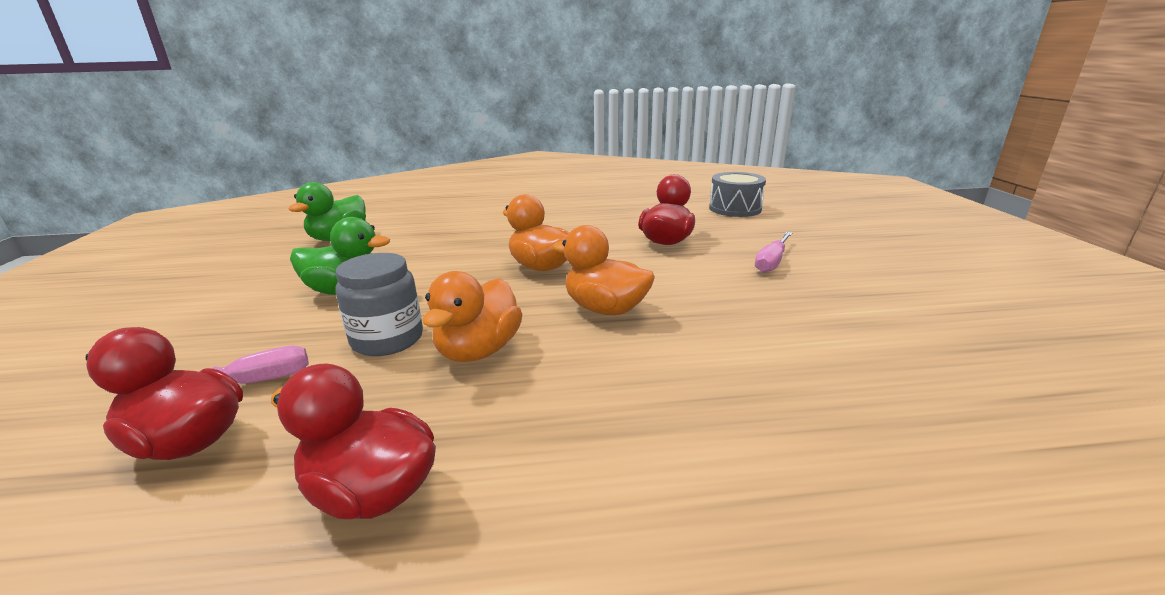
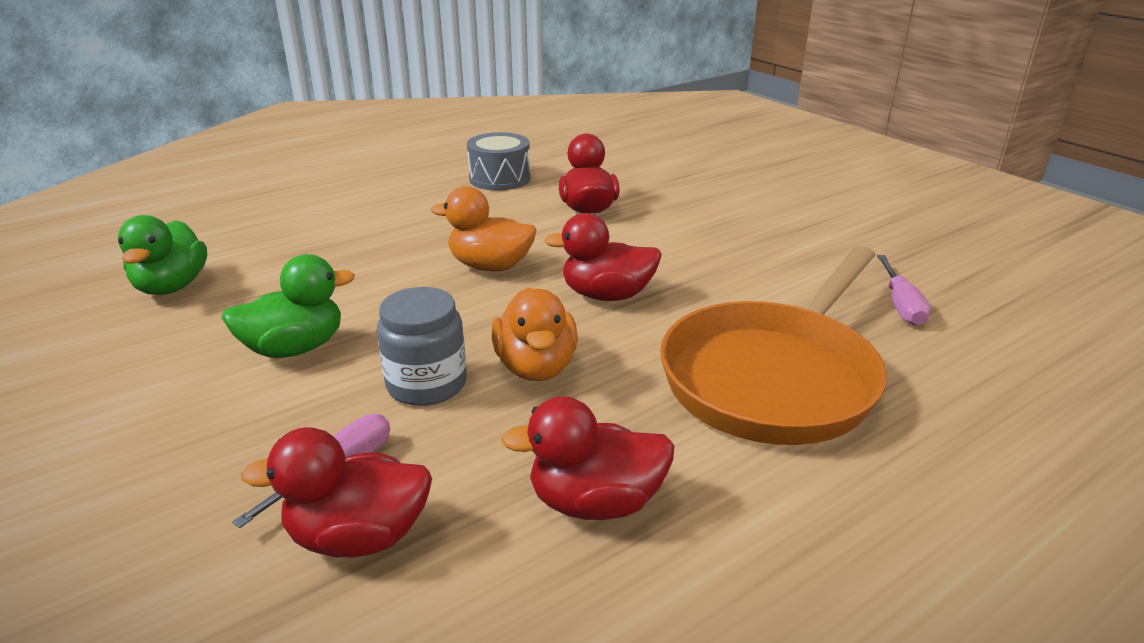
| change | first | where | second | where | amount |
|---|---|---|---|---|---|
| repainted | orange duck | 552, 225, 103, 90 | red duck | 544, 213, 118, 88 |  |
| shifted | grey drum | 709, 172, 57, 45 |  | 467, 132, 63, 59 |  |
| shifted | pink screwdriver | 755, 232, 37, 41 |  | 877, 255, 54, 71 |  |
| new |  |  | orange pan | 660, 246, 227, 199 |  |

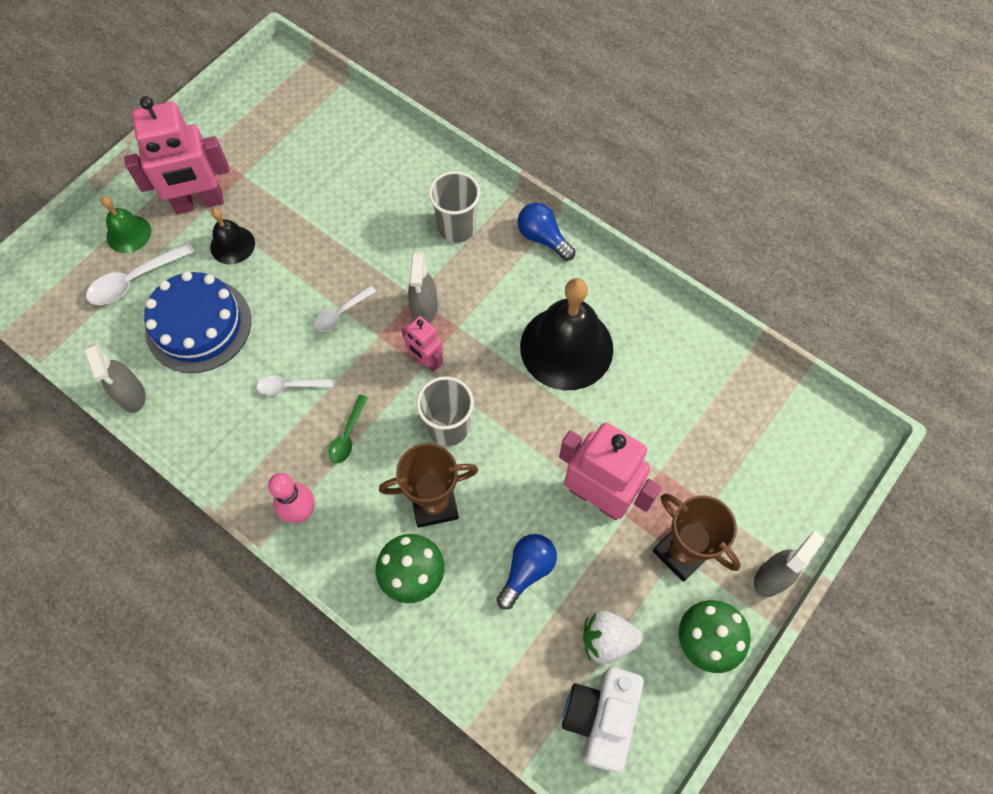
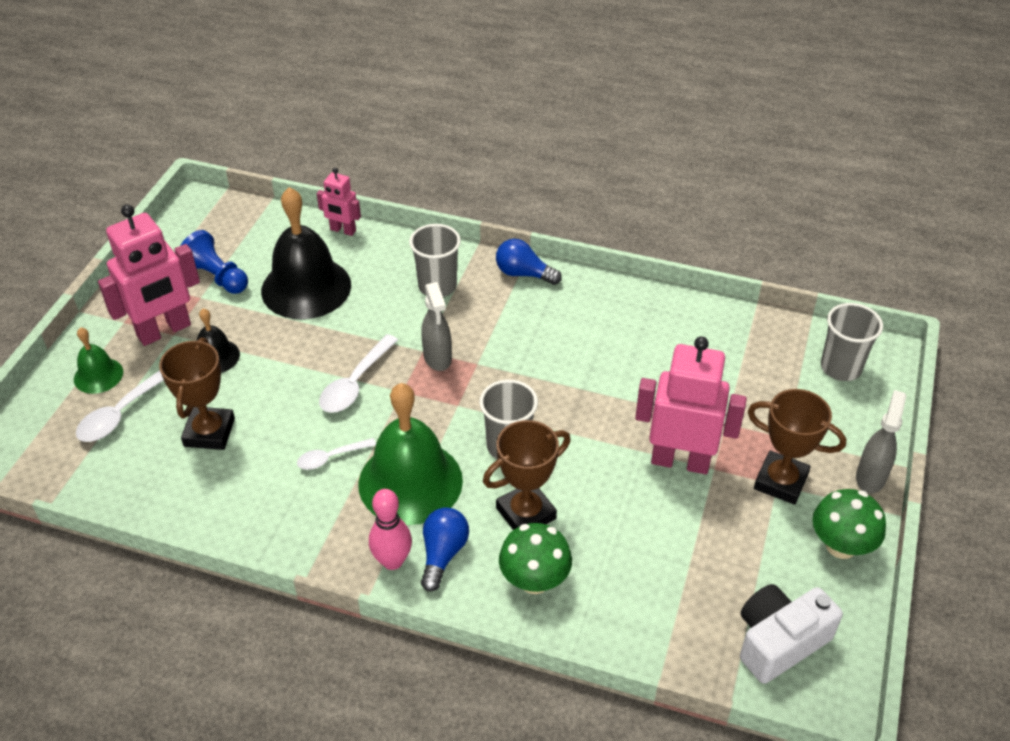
| change | first | where | second | where | amount |
|---|---|---|---|---|---|
| gone | grey spray bottle | 84, 342, 62, 71 |  |  |  |
| swapped | blue cake | 144, 271, 107, 102 | brown trophy | 159, 338, 76, 112 |  |
| scaled | white spoon | 314, 286, 62, 46 |  | 319, 334, 79, 79 | x1.58 |
| swapped | green spoon | 328, 395, 40, 69 | green bell | 358, 383, 105, 142 |  |
| shifted | pink robot | 401, 316, 42, 56 |  | 317, 168, 44, 68 |  |
| shifted | blue light bulb | 497, 534, 60, 76 |  | 421, 507, 48, 85 |  |
| shifted | black bell | 520, 278, 93, 112 |  | 261, 187, 90, 132 |  |
| rotated | white camera | 562, 667, 82, 106 |  | 740, 584, 103, 100 | 60 degrees clockwise |
| gone | white strawberry | 583, 611, 60, 53 |  |  |  |
| new |  |  | blue pawn | 180, 230, 68, 64 |  |
| new |  |  | grey cup | 821, 303, 62, 78 |  |

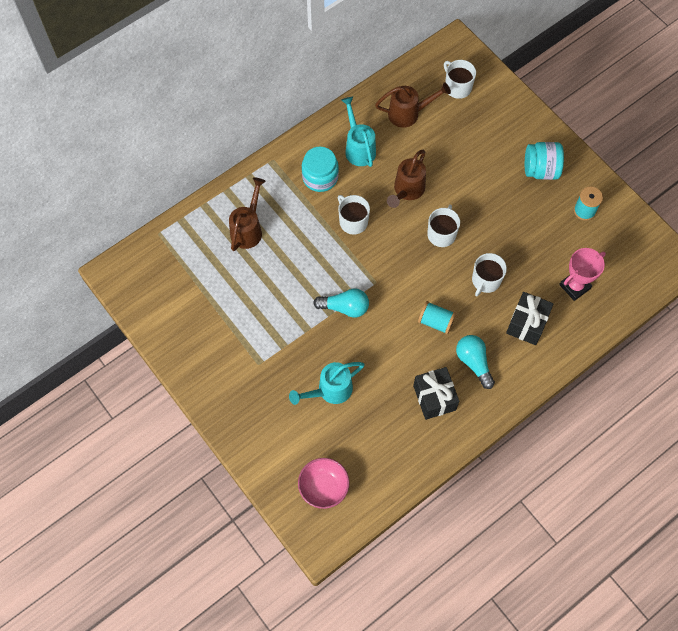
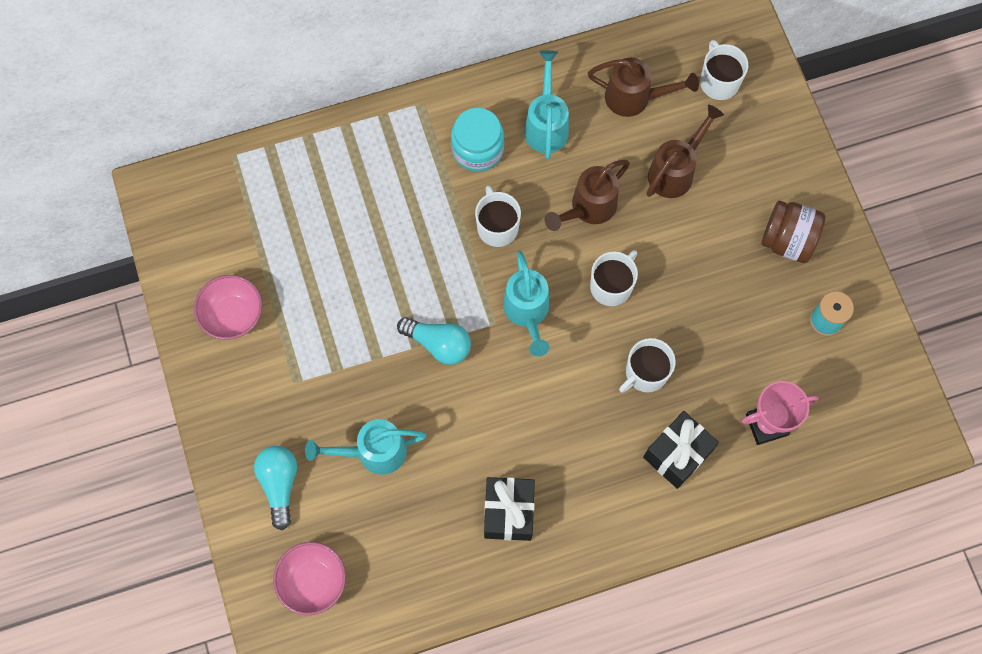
| change | first | where | second | where | amount |
|---|---|---|---|---|---|
| shifted | brown watering can | 229, 177, 37, 74 |  | 646, 105, 78, 93 |  |
| gone | turquoise spool | 418, 301, 38, 33 |  |  |  |
| shifted | turquoise light bulb | 456, 335, 39, 54 |  | 254, 446, 43, 84 |  |
| repainted | turquoise jar | 525, 142, 39, 38 | brown jar | 762, 200, 64, 63 |  |
| new |  |  | pink bowl | 194, 275, 68, 65 |  |
| new |  |  | turquoise watering can | 503, 251, 46, 106 |  |

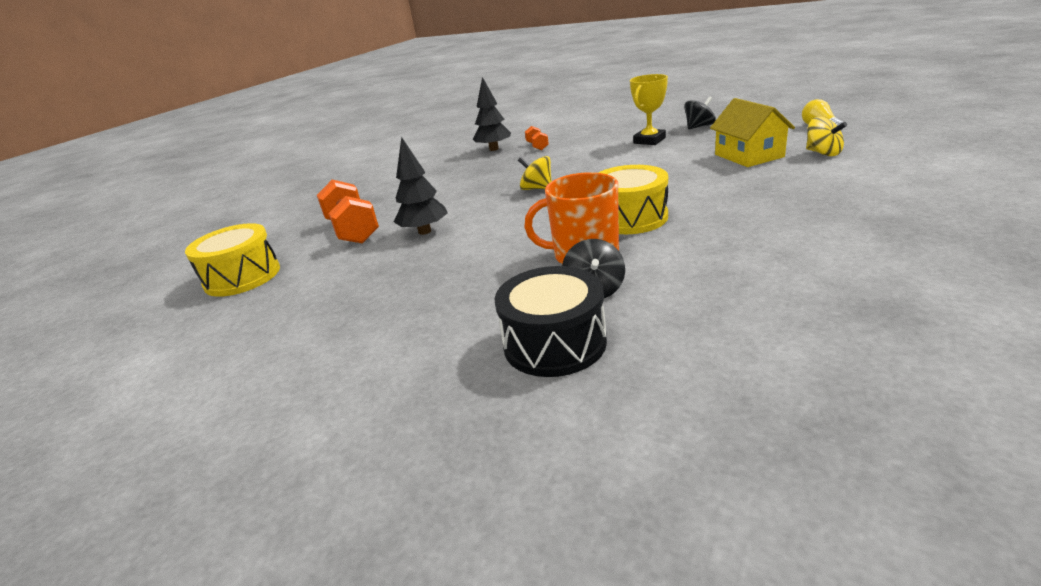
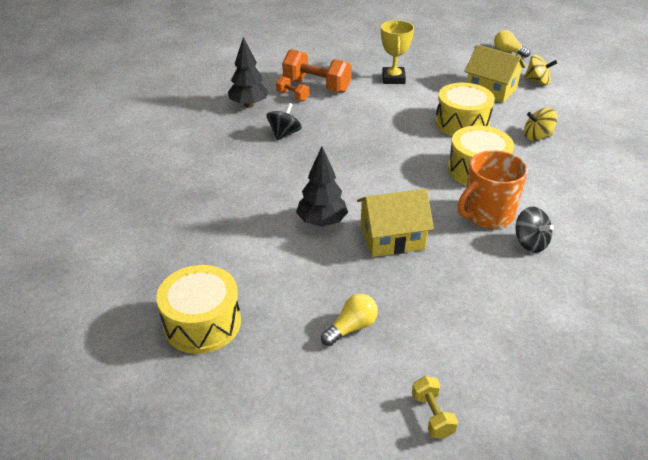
| change | first | where | second | where | amount |
|---|---|---|---|---|---|
| shifted | orange dumbbell | 317, 179, 62, 64 |  | 282, 49, 70, 44 |  |
| gone | black drum | 495, 266, 112, 111 |  |  |  |
| shifted | yellow spinning top | 518, 156, 34, 34 |  | 524, 108, 33, 33 |  |
| shifted | black spinning top | 684, 96, 32, 33 |  | 266, 103, 36, 37 |  |
| new |  |  | yellow light bulb | 321, 294, 57, 52 |  |
| new |  |  | yellow house | 357, 189, 77, 68 |  |
| new |  |  | yellow dumbbell | 412, 376, 46, 63 |  |
| new |  |  | yellow drum | 435, 83, 60, 53 |  |

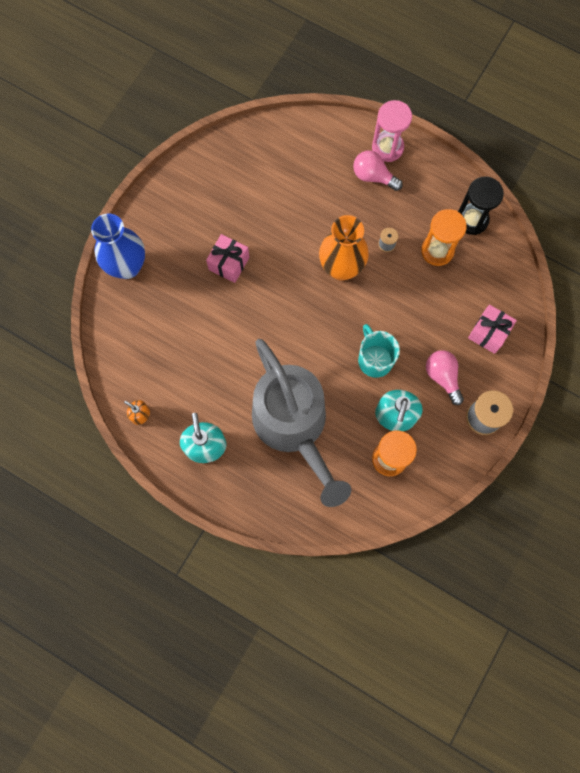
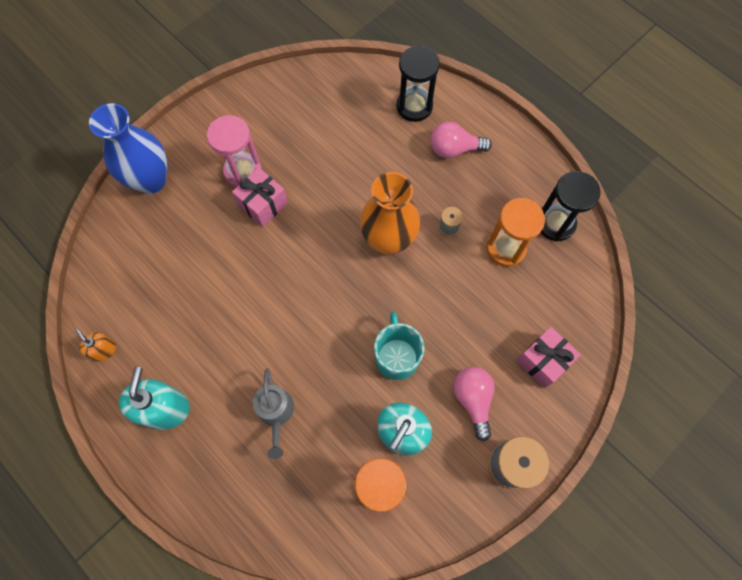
| change | first | where | second | where | amount |
|---|---|---|---|---|---|
| scaled | grey watering can | 252, 339, 99, 168 |  | 253, 368, 41, 91 | x0.40 |
| rotated | pink light bulb | 353, 150, 50, 41 |  | 430, 122, 62, 36 | 45 degrees counterclockwise |
| shifted | pink hourglass | 372, 100, 40, 62 |  | 207, 115, 55, 72 |  |
| new |  |  | black hourglass | 396, 45, 44, 77 |  |

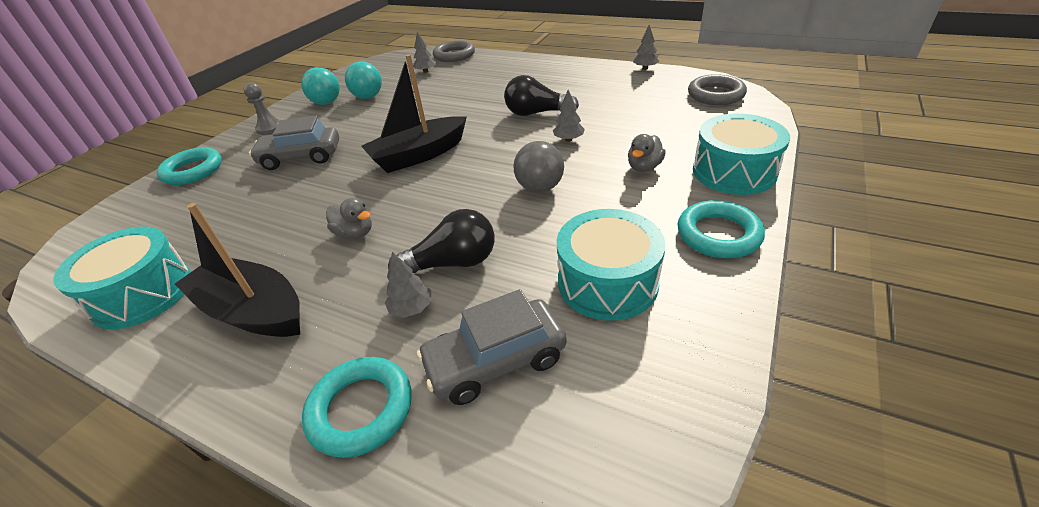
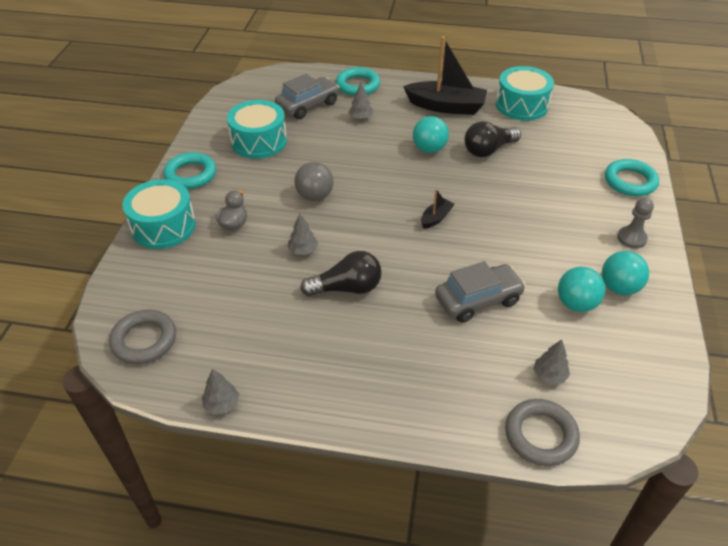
| change | first | where | second | where | amount |
|---|---|---|---|---|---|
| shifted | grey car | 249, 116, 90, 54 |  | 435, 261, 91, 62 |  |
| swapped | grey duck | 326, 198, 46, 41 | turquoise ball | 413, 116, 36, 37 |  |
| scaled | black boat | 361, 54, 106, 119 |  | 421, 189, 33, 40 | x0.46 |
| shifted | black light bulb | 388, 209, 107, 64 |  | 465, 121, 56, 36 |  |

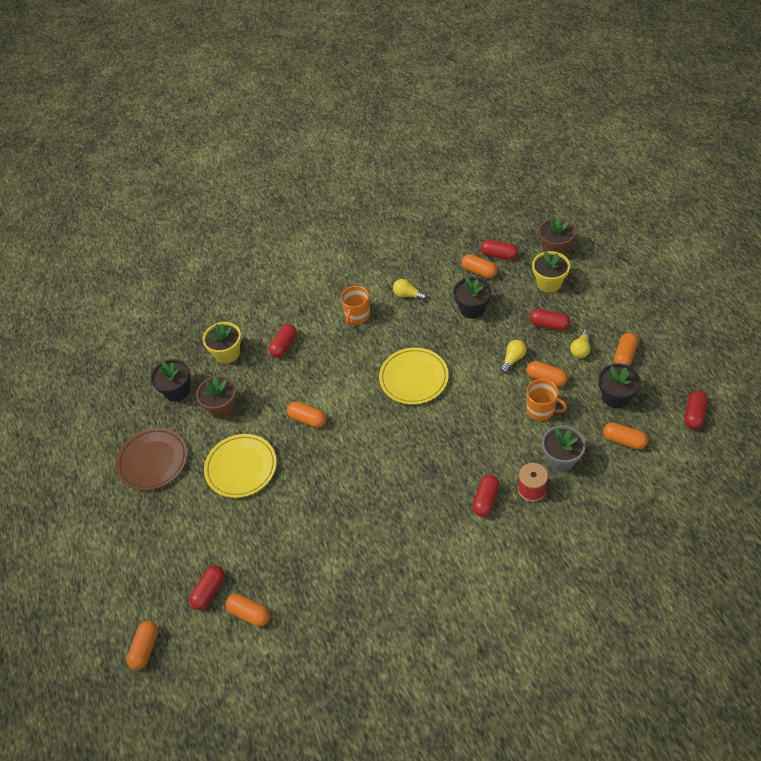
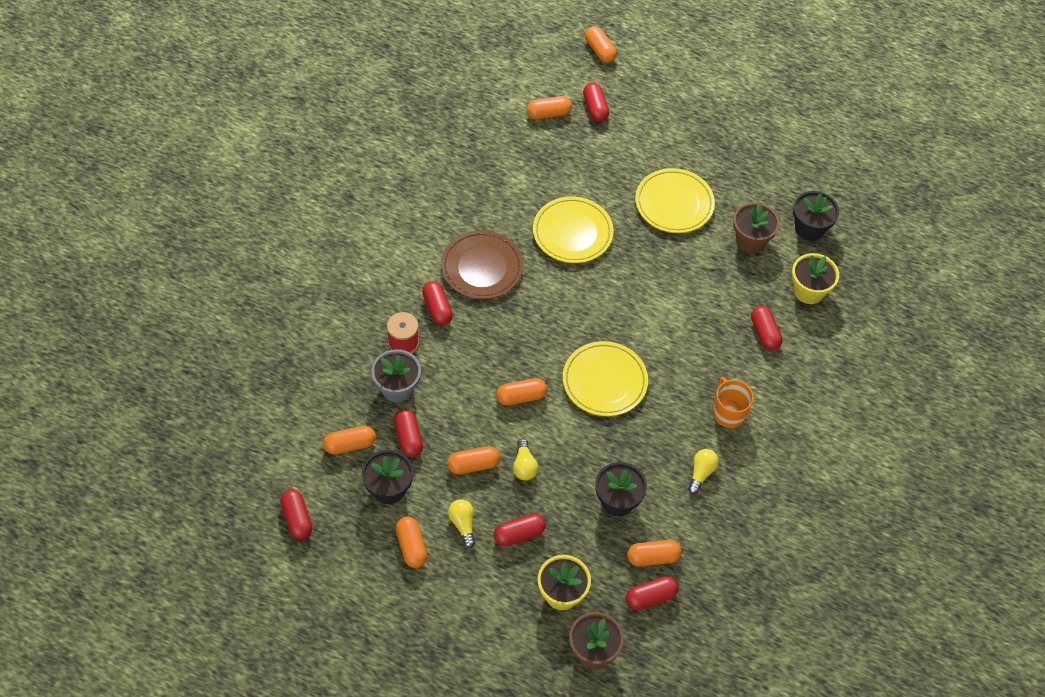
| change | first | where | second | where | amount |
|---|---|---|---|---|---|
| shifted | brown plate | 116, 428, 72, 63 |  | 441, 230, 82, 69 |  |
| shifted | orange capsule | 287, 402, 39, 26 |  | 496, 378, 51, 27 |  |
| rotated | yellow light bulb | 393, 279, 34, 21 |  | 688, 449, 31, 45 | 45 degrees counterclockwise |
| gone | orange mug | 527, 379, 40, 42 |  |  |  |
| new |  |  | red capsule | 394, 409, 29, 48 |  |
| new |  |  | yellow plate | 533, 197, 81, 66 |  |

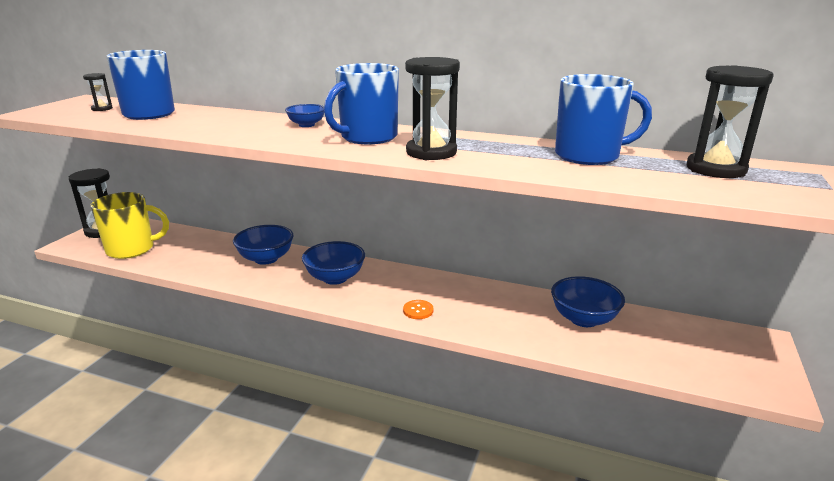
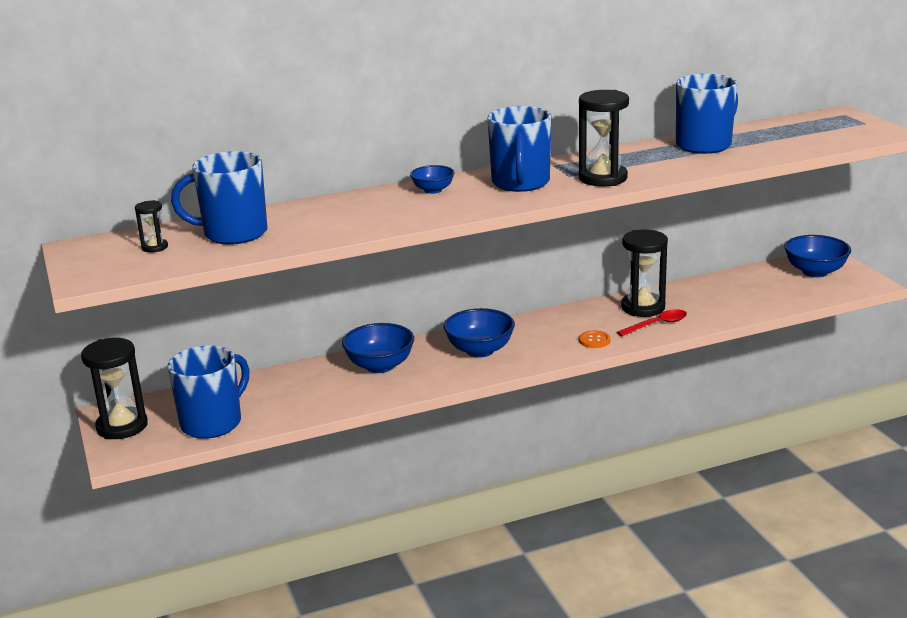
| change | first | where | second | where | amount |
|---|---|---|---|---|---|
| repainted | yellow mug | 91, 192, 78, 67 | blue mug | 167, 346, 82, 93 |  |
| shifted | blue bowl | 551, 276, 74, 51 |  | 784, 235, 67, 42 |  |
| shifted | black hourglass | 687, 65, 87, 113 |  | 621, 230, 47, 87 |  |
| new |  |  | red spoon | 617, 309, 70, 27 |  |

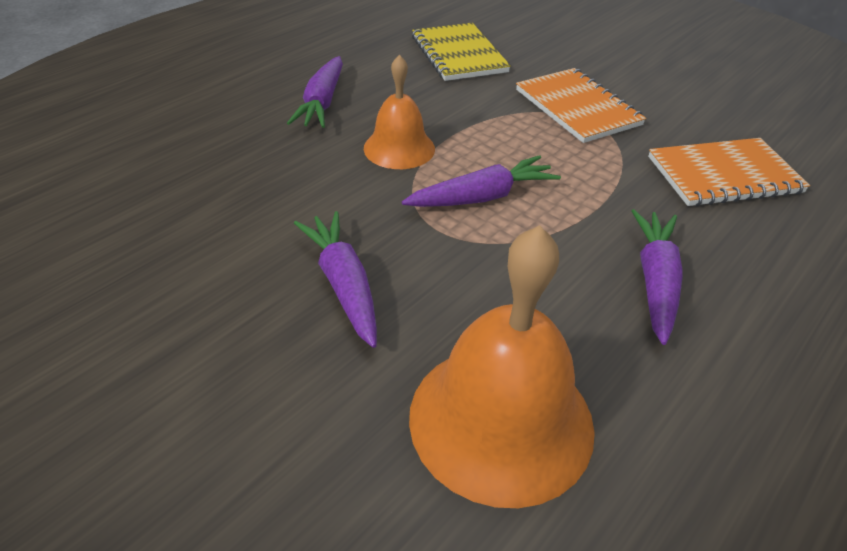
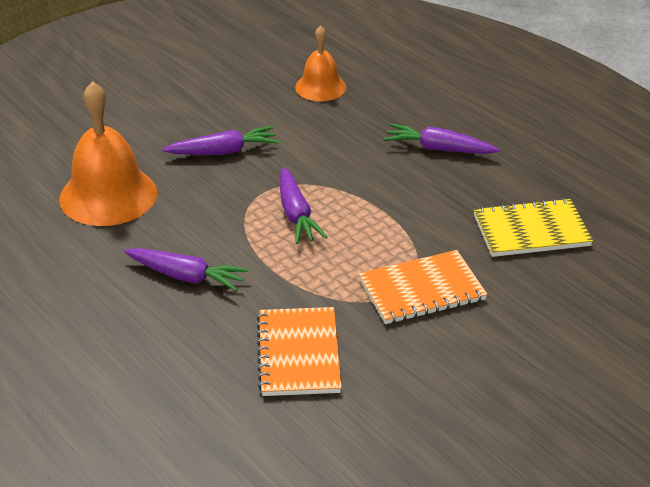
| change | first | where | second | where | amount |
|---|---|---|---|---|---|
| shifted | orange bell | 364, 55, 71, 114 |  | 295, 25, 51, 76 |  |

